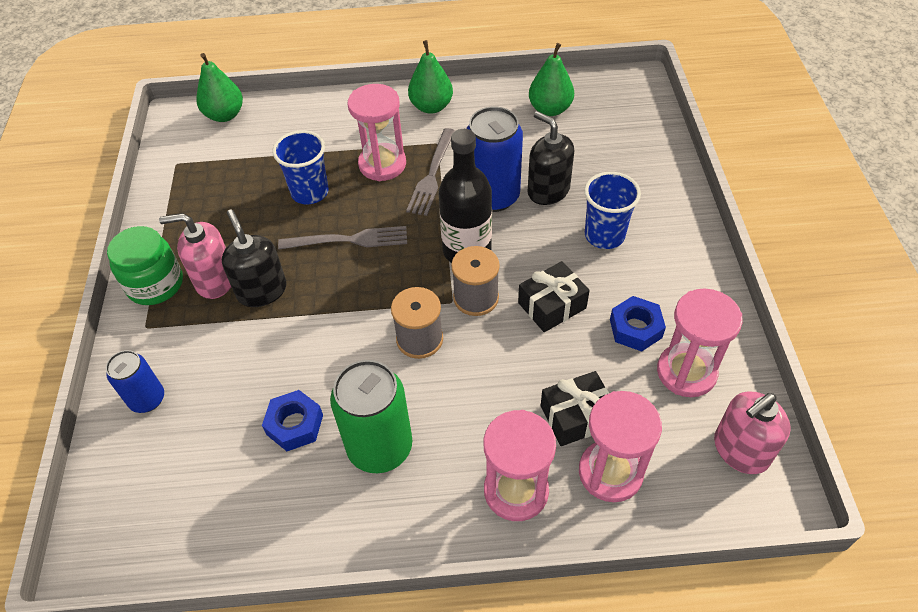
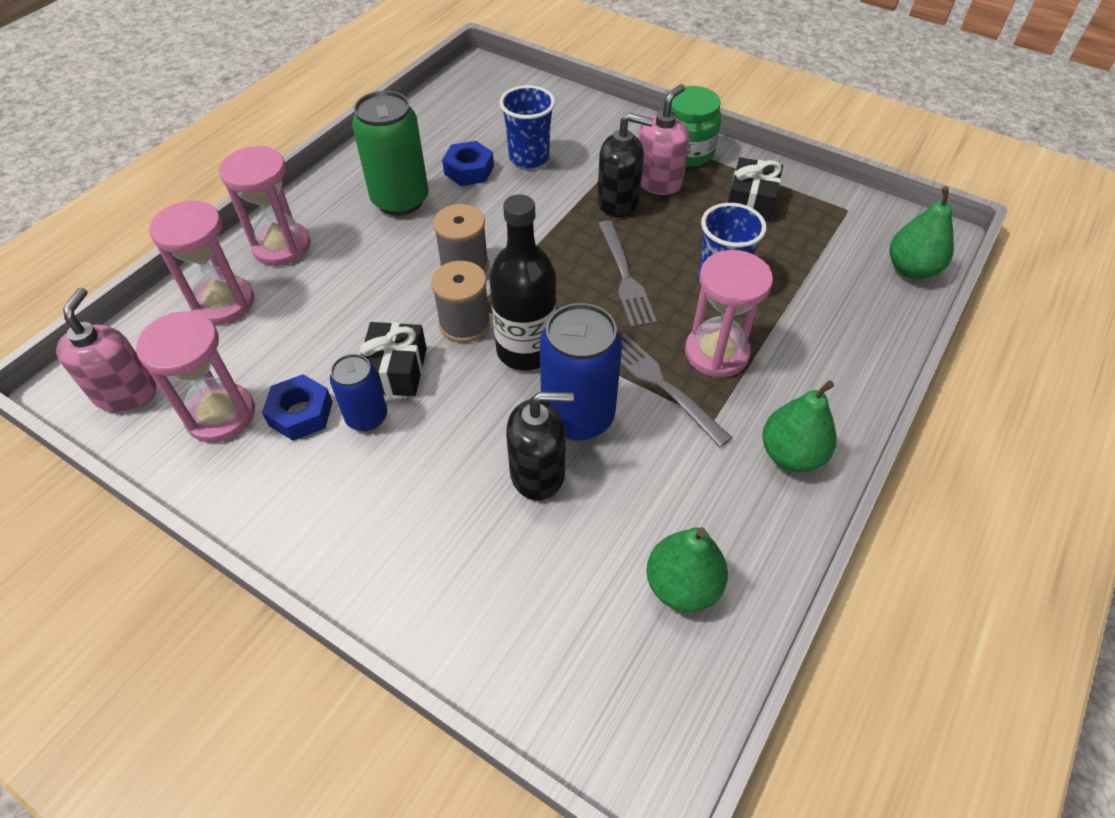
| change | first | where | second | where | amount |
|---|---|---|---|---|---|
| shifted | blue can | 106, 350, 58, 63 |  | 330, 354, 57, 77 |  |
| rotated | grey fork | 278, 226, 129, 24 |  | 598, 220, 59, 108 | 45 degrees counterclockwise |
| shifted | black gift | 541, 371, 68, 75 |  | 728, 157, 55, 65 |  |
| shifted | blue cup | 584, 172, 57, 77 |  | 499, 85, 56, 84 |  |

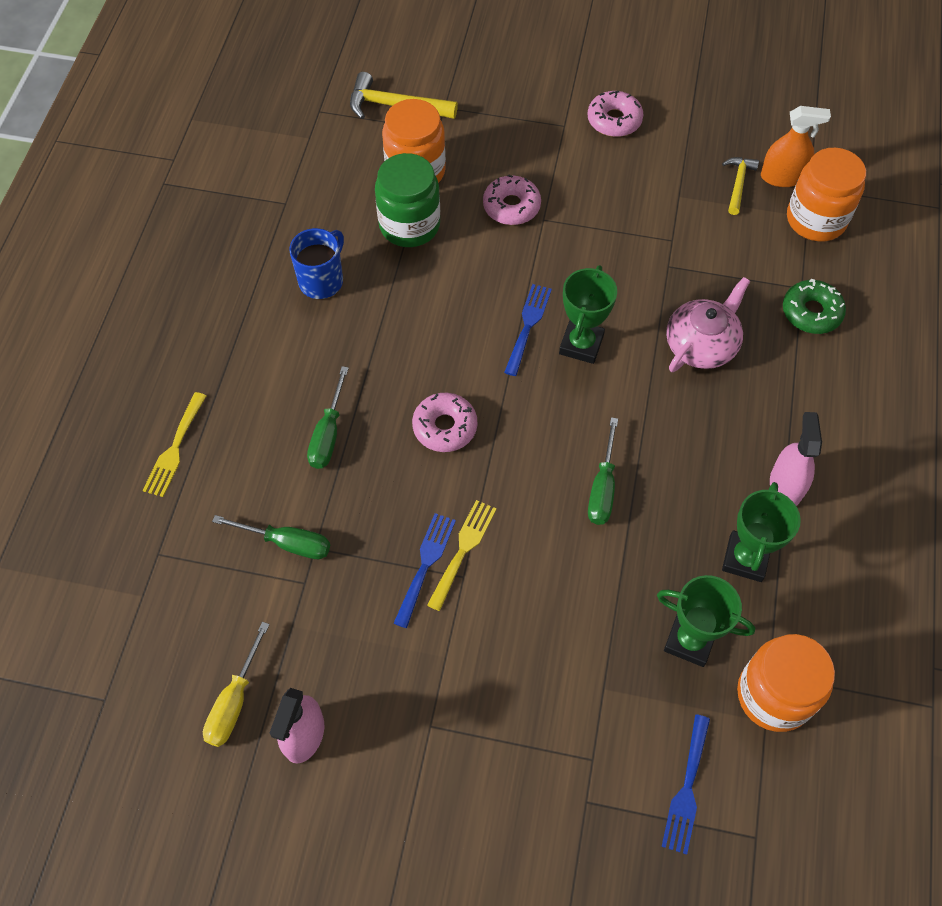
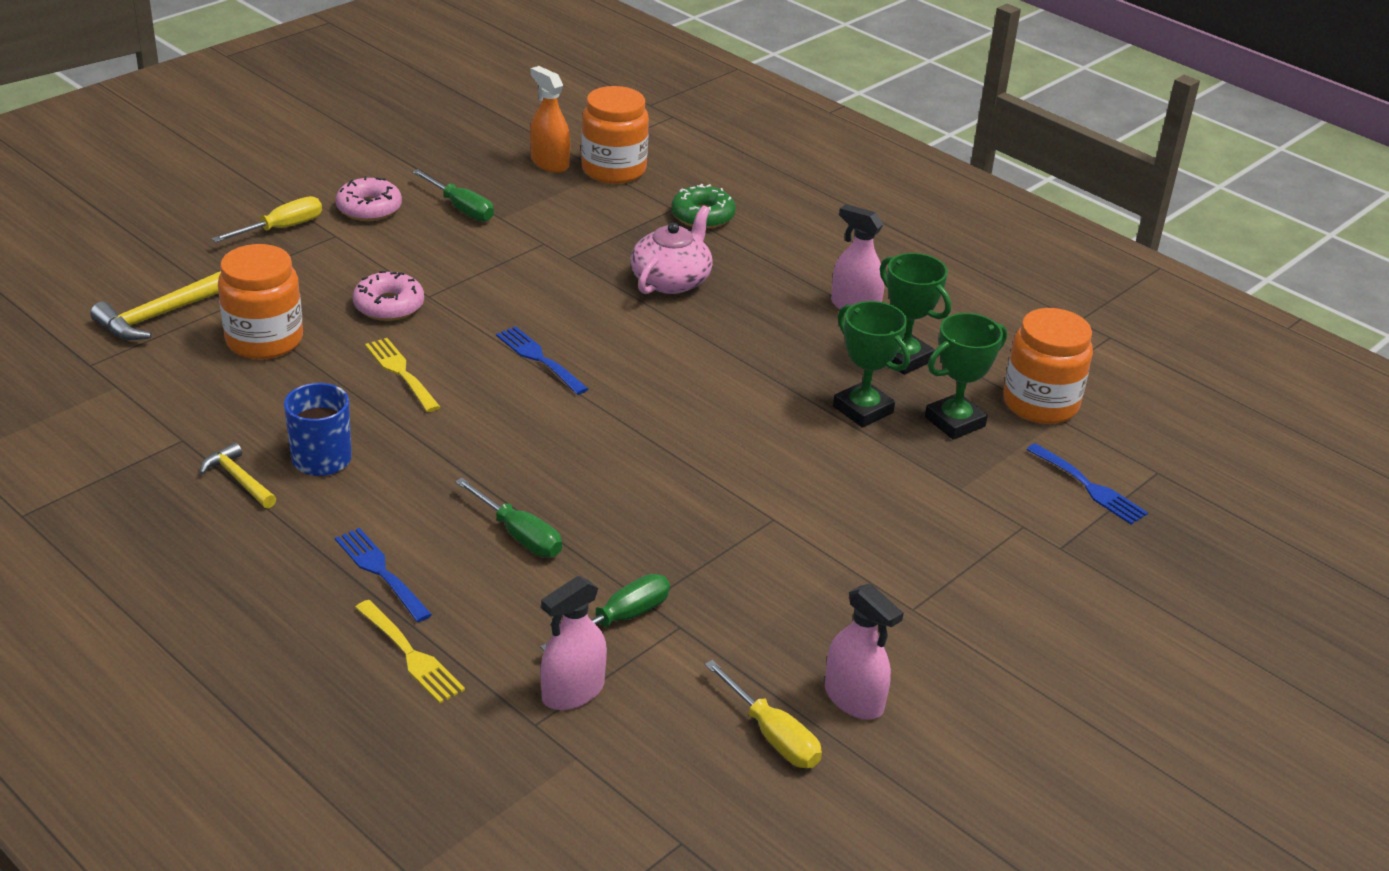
| change | first | where | second | where | amount |
|---|---|---|---|---|---|
| gone | green jar | 375, 153, 65, 94 |  |  |  |
| shifted | blue fork | 393, 513, 63, 115 |  | 335, 528, 97, 94 |  |
| gone | pink donut | 412, 393, 65, 59 |  |  |  |
| shifted | yellow fork | 427, 500, 69, 111 |  | 365, 338, 75, 74 |  |
| shifted | green trophy | 559, 265, 58, 99 |  | 833, 301, 77, 127 |  |
| shifted | green screwdriver | 588, 417, 30, 108 |  | 412, 169, 82, 52 |  |
| rotated | pink teapot | 666, 277, 84, 95 |  | 631, 206, 82, 88 | 45 degrees clockwise |
| shifted | yellow hammer | 722, 157, 37, 58 |  | 200, 442, 76, 66 |  |
| rotated | orange spray bottle | 761, 106, 70, 81 |  | 530, 66, 40, 107 | 75 degrees counterclockwise |
| new |  |  | yellow screwdriver | 212, 196, 110, 46 |  |
| new |  |  | pink spray bottle | 540, 576, 67, 134 |  |

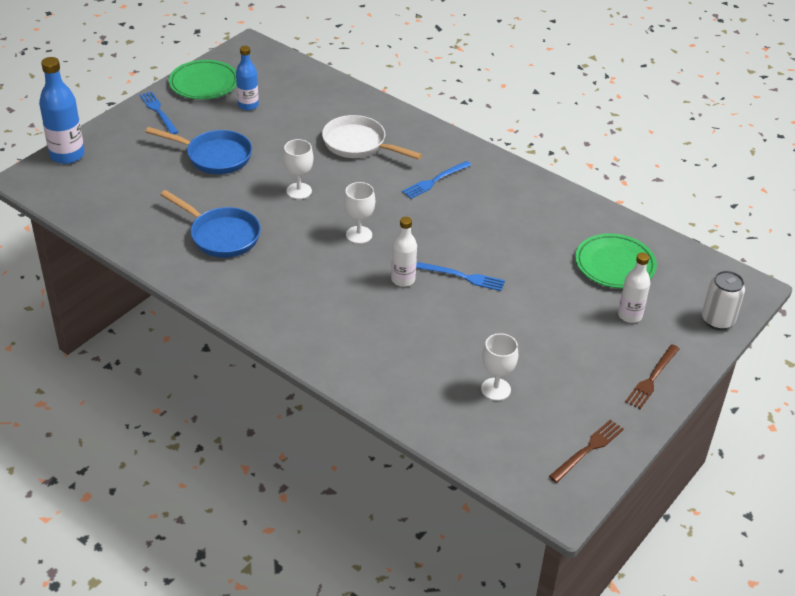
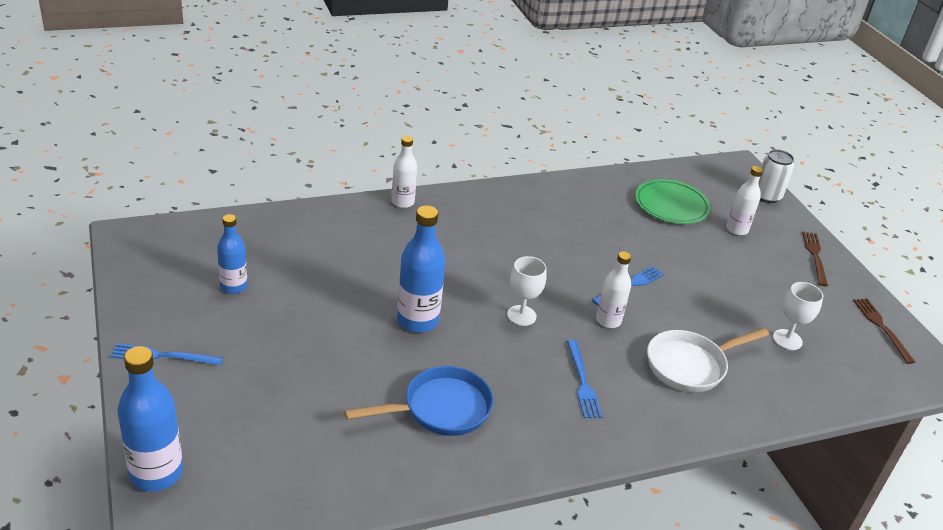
| change | first | where | second | where | amount |
|---|---|---|---|---|---|
| gone | blue pan | 146, 127, 106, 47 |  |  |  |
| gone | green plate | 169, 60, 68, 40 |  |  |  |
| swapped | white goblet | 283, 139, 30, 60 | blue bottle | 397, 205, 48, 128 |  |
| shifted | white pan | 322, 115, 100, 45 |  | 647, 328, 122, 64 |  |
| shifted | blue fork | 402, 161, 69, 38 |  | 567, 340, 35, 78 |  |
| rotated | brown fork | 625, 344, 55, 65 |  | 802, 232, 26, 54 | 150 degrees counterclockwise |
| new |  |  | white bottle | 392, 136, 25, 72 |  |

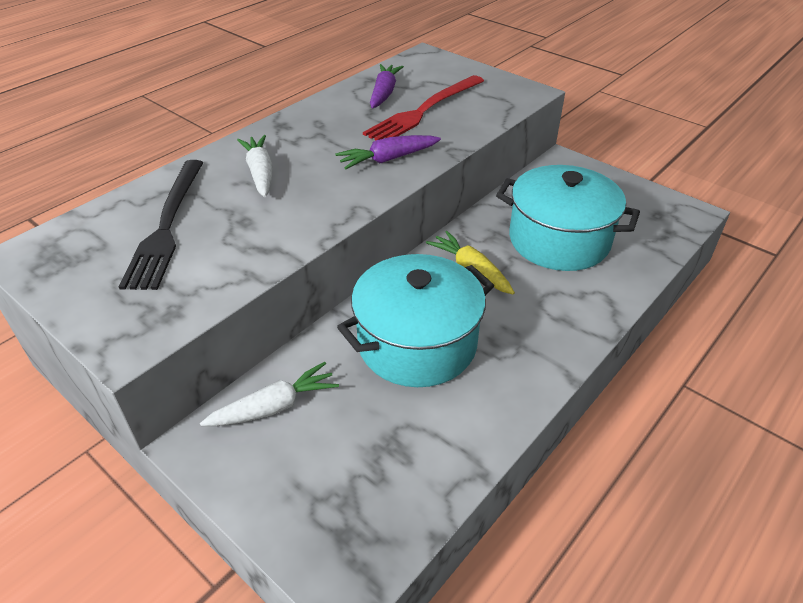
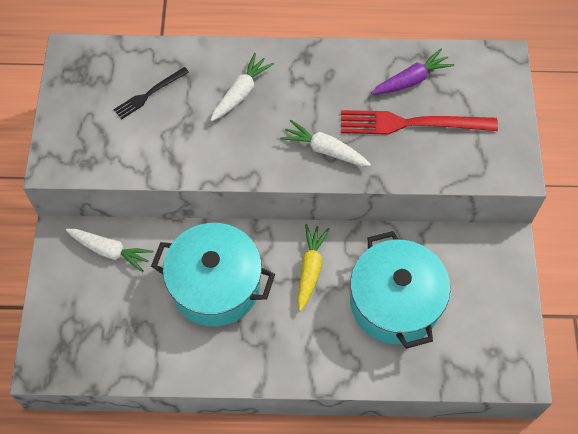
| change | first | where | second | where | amount |
|---|---|---|---|---|---|
| scaled | black fork | 119, 160, 84, 130 |  | 113, 67, 76, 52 | x0.55 |
| repainted | purple carrot | 335, 135, 106, 34 | white carrot | 280, 120, 91, 46 |  |

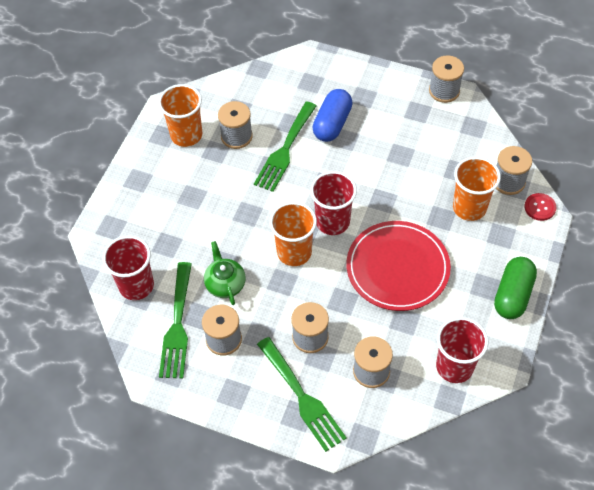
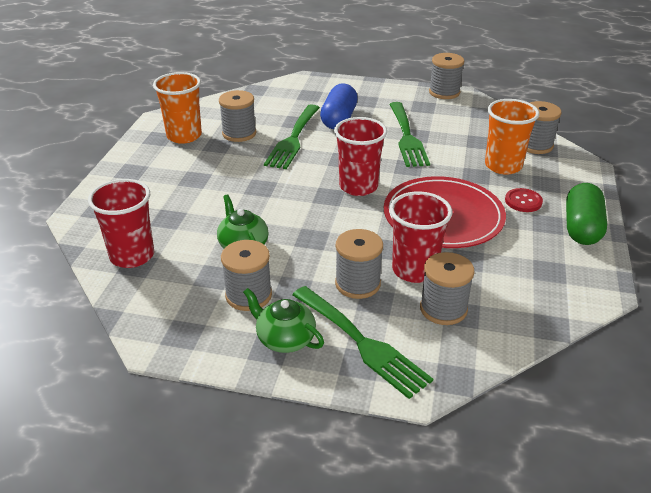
| change | first | where | second | where | amount |
|---|---|---|---|---|---|
| shifted | green fork | 159, 262, 33, 117 |  | 389, 102, 41, 65 |  |
| gone | orange cup | 269, 202, 48, 64 |  |  |  |
| shifted | red cup | 436, 317, 52, 66 |  | 390, 191, 63, 92 |  |
| shifted | red button | 524, 193, 32, 28 |  | 505, 188, 38, 24 |  |
| new |  |  | green teapot | 243, 288, 81, 65 |  |

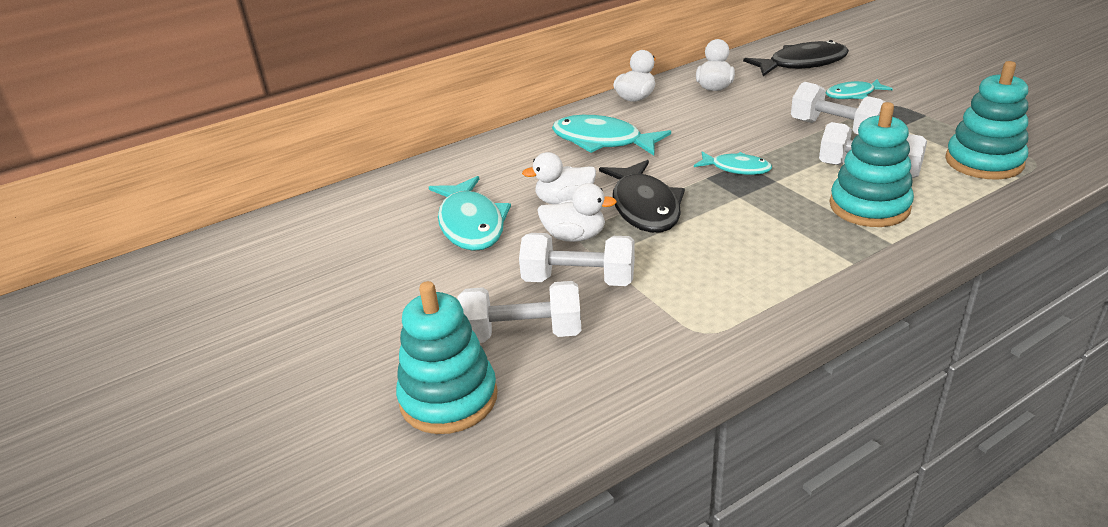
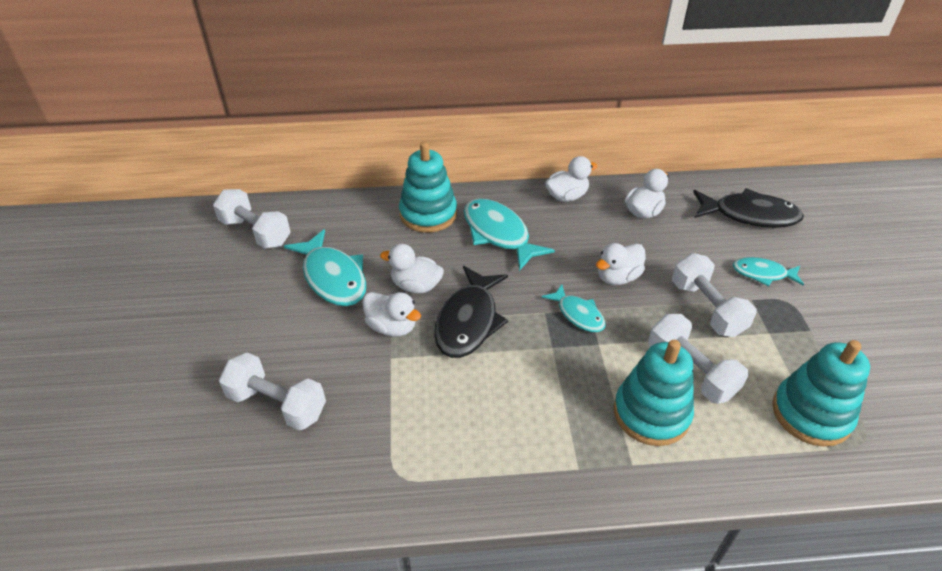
| change | first | where | second | where | amount |
|---|---|---|---|---|---|
| shifted | turquoise stacking toy | 396, 281, 102, 153 |  | 399, 142, 58, 91 |  |
| rotated | turquoise fish | 429, 176, 82, 75 |  | 284, 229, 82, 77 | 45 degrees counterclockwise |
| shifted | white dumbbell | 519, 233, 116, 53 |  | 213, 189, 78, 60 |  |
| new |  |  | white duck | 596, 243, 49, 42 |  |

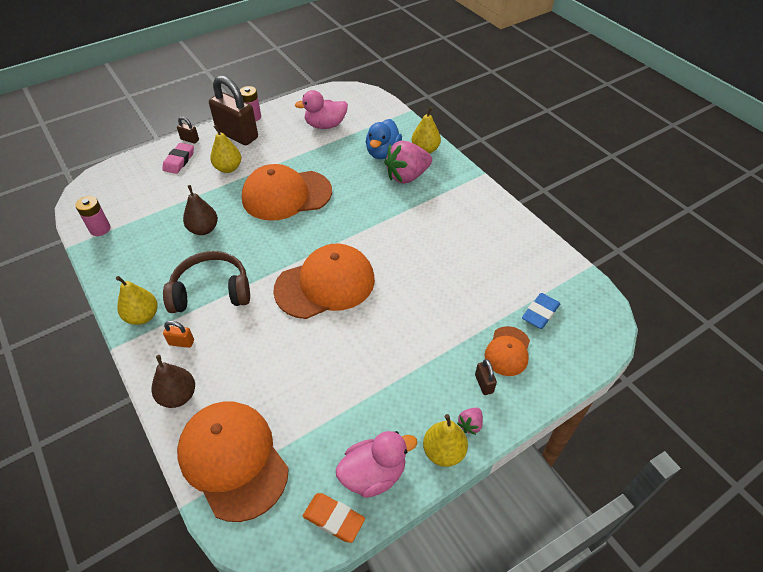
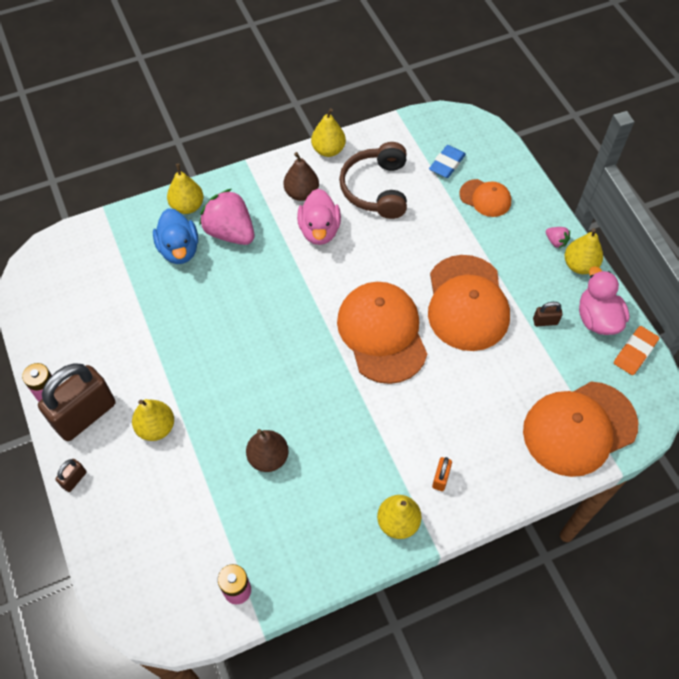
| change | first | where | second | where | amount |
|---|---|---|---|---|---|
| shifted | brown pear | 152, 355, 43, 53 |  | 283, 152, 36, 49 |  |
| gone | pink eraser | 162, 143, 32, 31 |  |  |  |
| shifted | brown headphones | 163, 251, 87, 62 |  | 339, 142, 68, 77 |  |
| shifted | orange cap | 242, 164, 90, 57 |  | 428, 255, 82, 96 |  |
| shifted | pink duck | 295, 90, 53, 39 |  | 297, 189, 44, 56 |  |
| rotated | blue duck | 366, 119, 36, 40 |  | 153, 208, 45, 56 | 45 degrees clockwise |
| rotated | pink strawberry | 384, 141, 48, 43 |  | 199, 189, 55, 56 | 150 degrees clockwise |
| shifted | brown padlock | 475, 359, 22, 36 |  | 533, 302, 30, 24 |  |
| rotated | blue eraser | 522, 293, 38, 36 |  | 429, 145, 37, 33 | 75 degrees clockwise |
| new |  |  | yellow pear | 311, 108, 35, 49 |  |

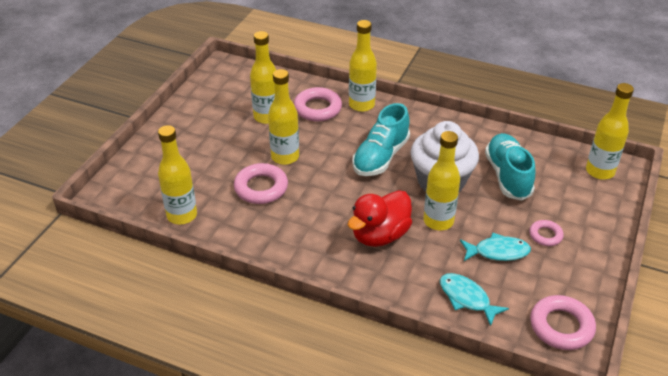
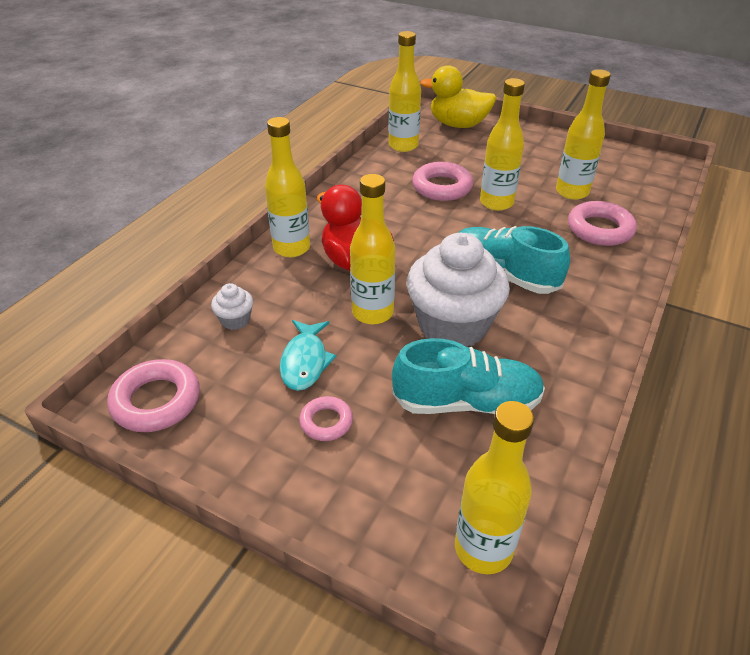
| change | first | where | second | where | amount |
|---|---|---|---|---|---|
| shifted | yellow bottle | 349, 20, 28, 92 |  | 265, 117, 45, 140 |  |
| swapped | turquoise fish | 440, 273, 69, 53 | white cupcake | 211, 283, 42, 47 |  |
| new |  |  | yellow duck | 420, 65, 77, 63 |  |

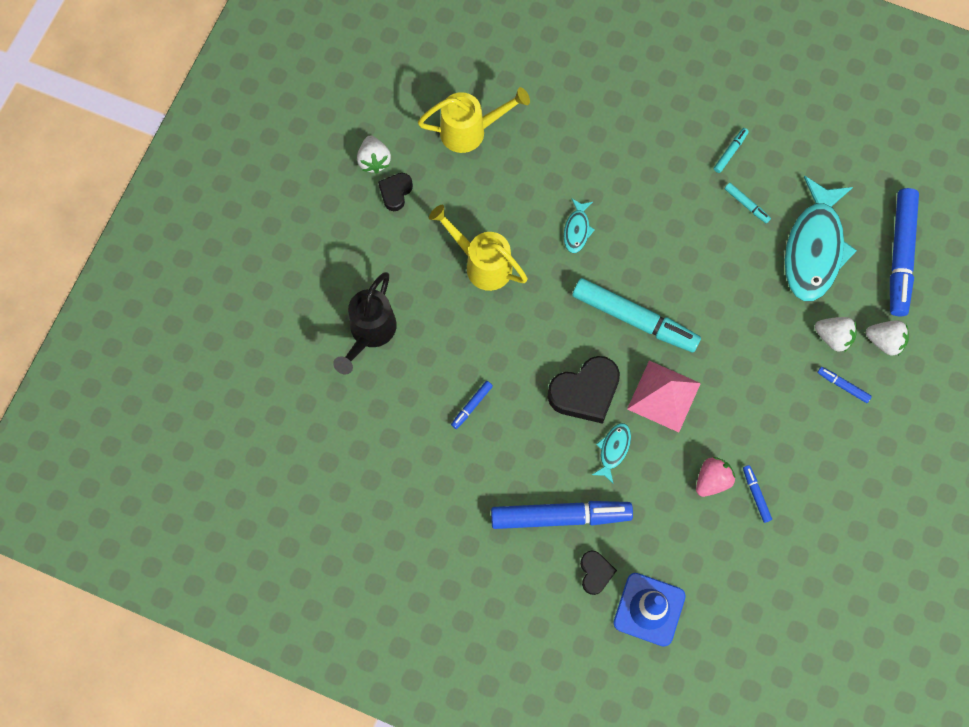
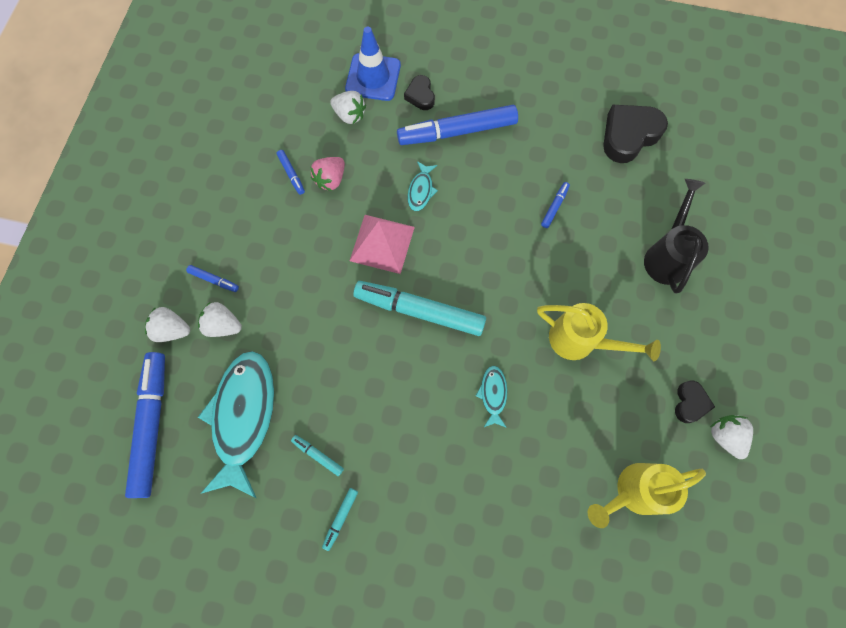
| change | first | where | second | where | amount |
|---|---|---|---|---|---|
| shifted | black heart | 548, 356, 72, 68 |  | 603, 105, 65, 58 |  |
| new |  |  | white strawberry | 330, 91, 36, 33 |  |

